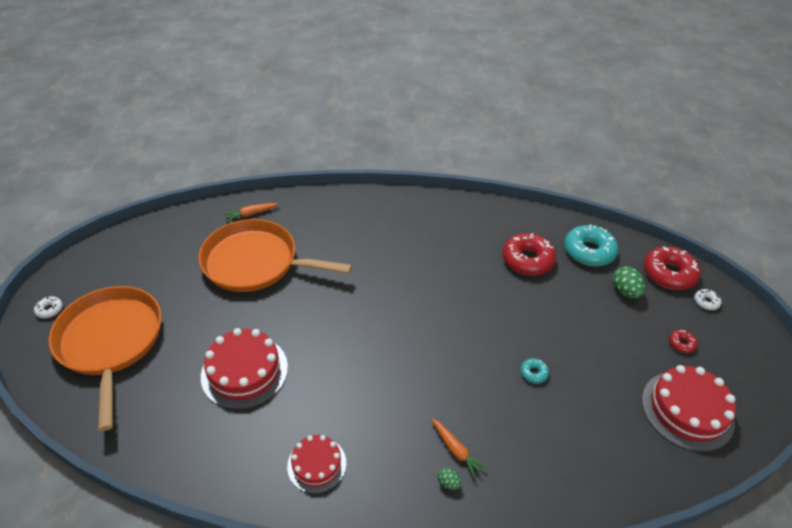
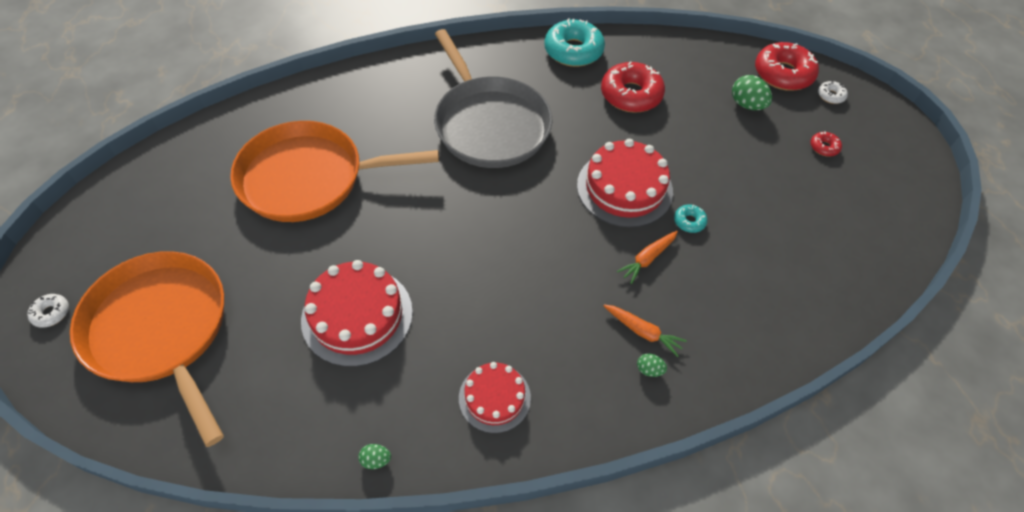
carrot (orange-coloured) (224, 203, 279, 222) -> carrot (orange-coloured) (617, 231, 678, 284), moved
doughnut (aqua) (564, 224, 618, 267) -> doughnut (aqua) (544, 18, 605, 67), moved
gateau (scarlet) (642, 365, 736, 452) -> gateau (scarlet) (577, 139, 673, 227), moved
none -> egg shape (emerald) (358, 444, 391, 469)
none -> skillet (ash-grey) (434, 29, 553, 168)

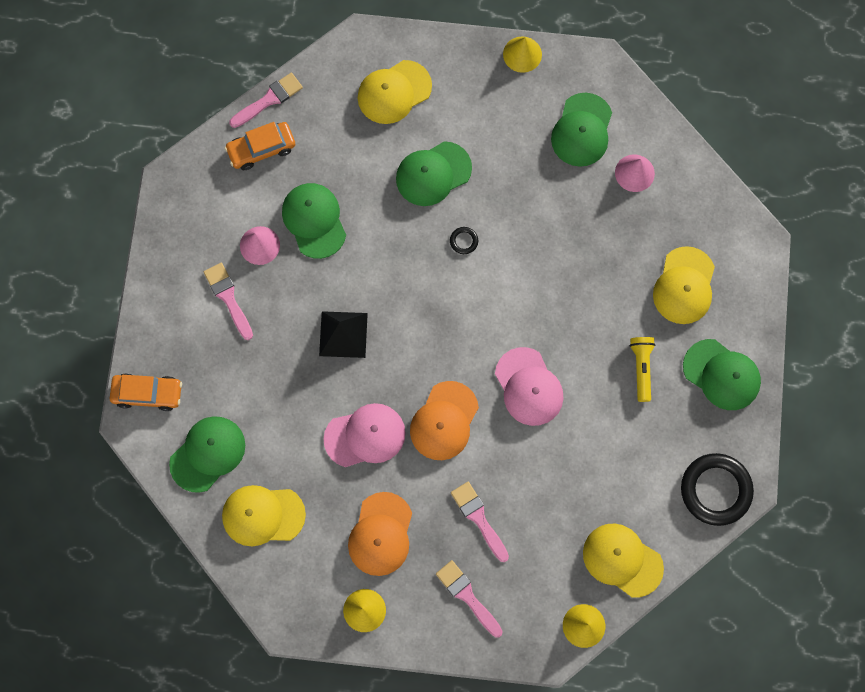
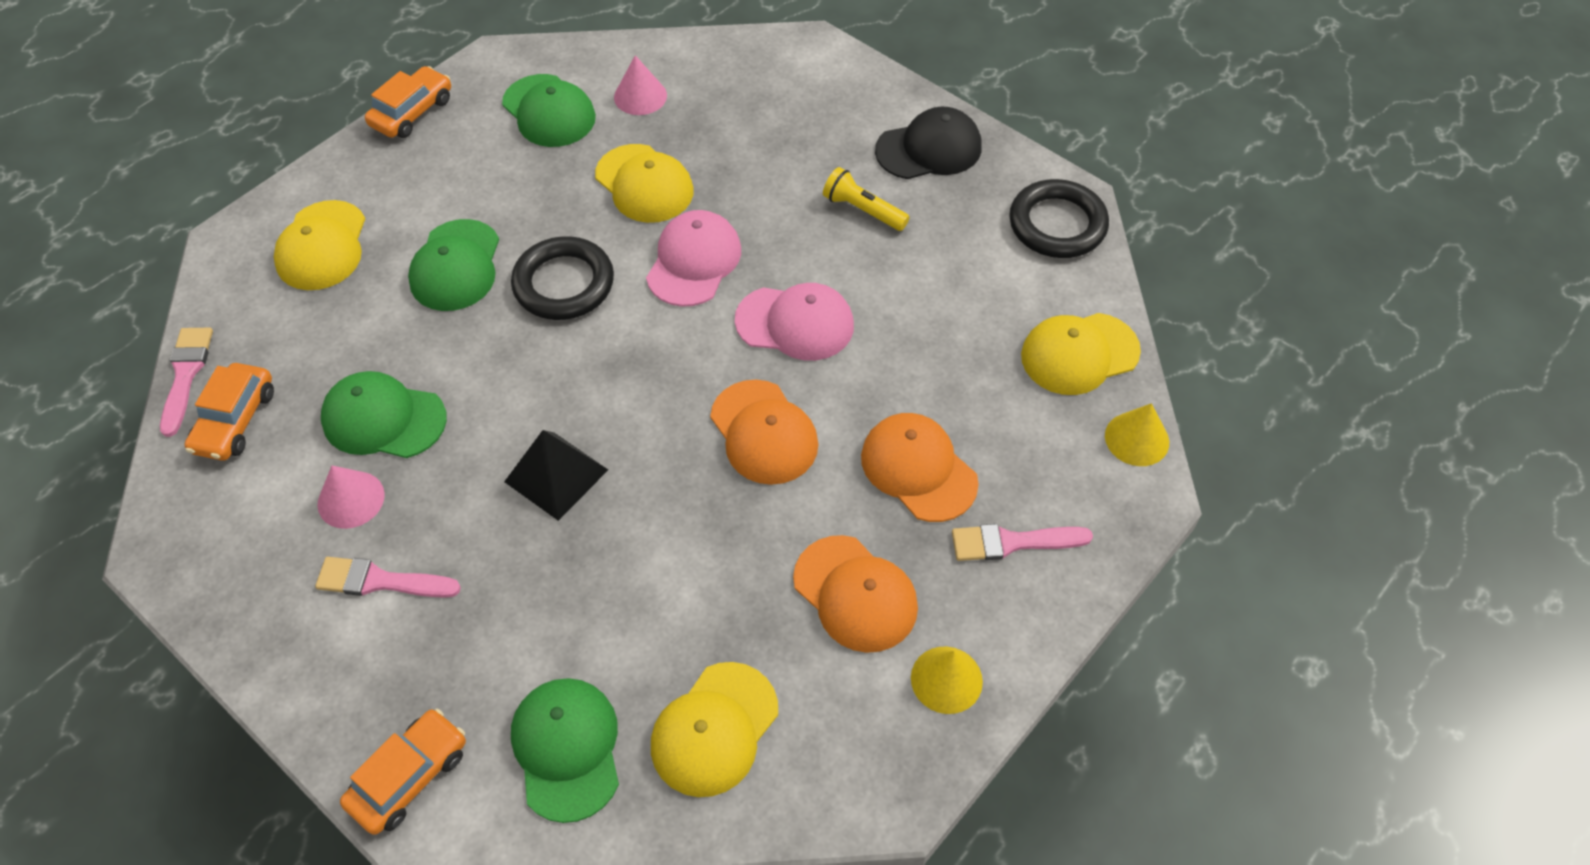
peaked cap (rosy) (323, 403, 406, 467) -> peaked cap (rosy) (646, 210, 741, 307), moved
ring (black) (450, 227, 478, 254) -> ring (black) (511, 236, 614, 320), x2.42
brush (rosy) (451, 482, 509, 562) -> peaked cap (orange-coloured) (861, 413, 979, 522)
cone shape (bright yellow) (503, 36, 542, 73) -> toy car (orange-coloured) (365, 66, 451, 138)
peaked cap (bright yellow) (653, 246, 715, 324) -> peaked cap (bright yellow) (595, 144, 693, 223), moved
peaked cap (emerald) (683, 339, 761, 410) -> peaked cap (black) (875, 106, 982, 179)

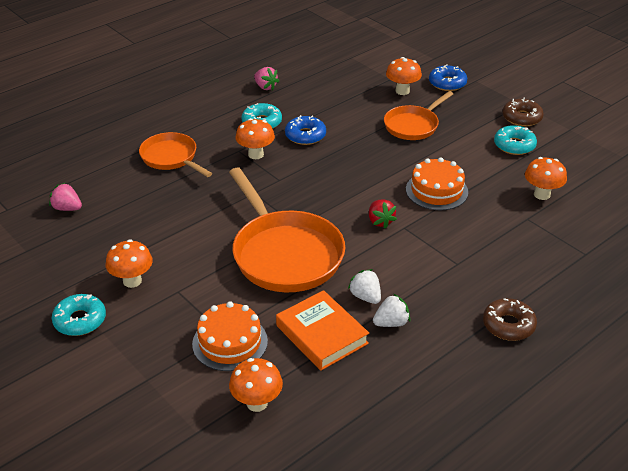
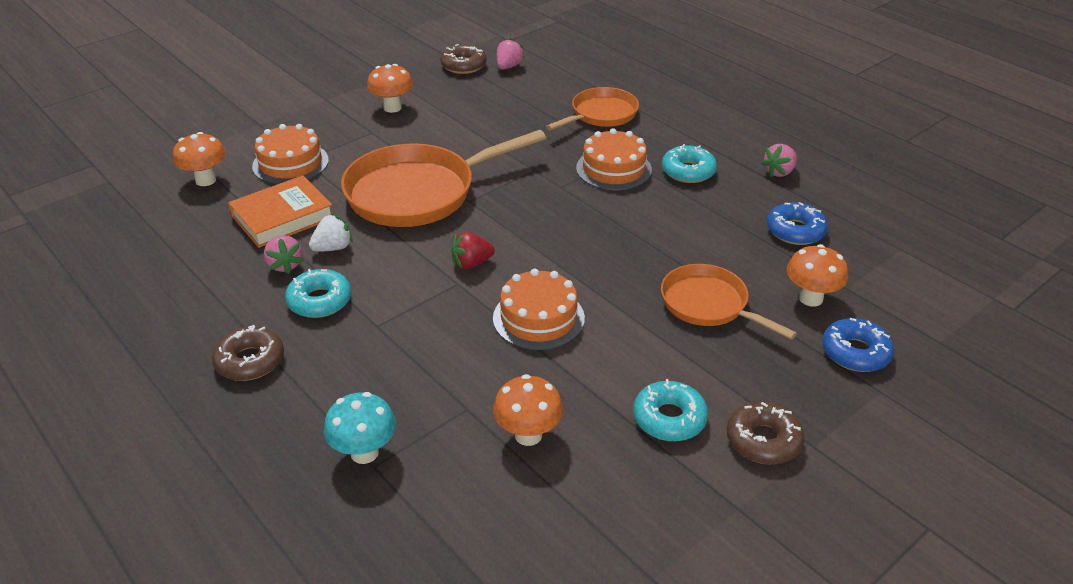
doughnut (aqua) (52, 294, 106, 336) -> doughnut (aqua) (285, 269, 351, 318), moved
mushroom (orange-coloured) (236, 118, 275, 159) -> gateau (orange-coloured) (576, 128, 652, 191)
doughnut (cobalt) (285, 115, 326, 145) -> doughnut (cobalt) (767, 202, 828, 245), moved
berry (white) (373, 293, 410, 327) -> berry (rosy) (264, 235, 303, 274)
none -> mushroom (aqua) (324, 392, 396, 464)
none -> doughnut (russet) (440, 44, 487, 74)

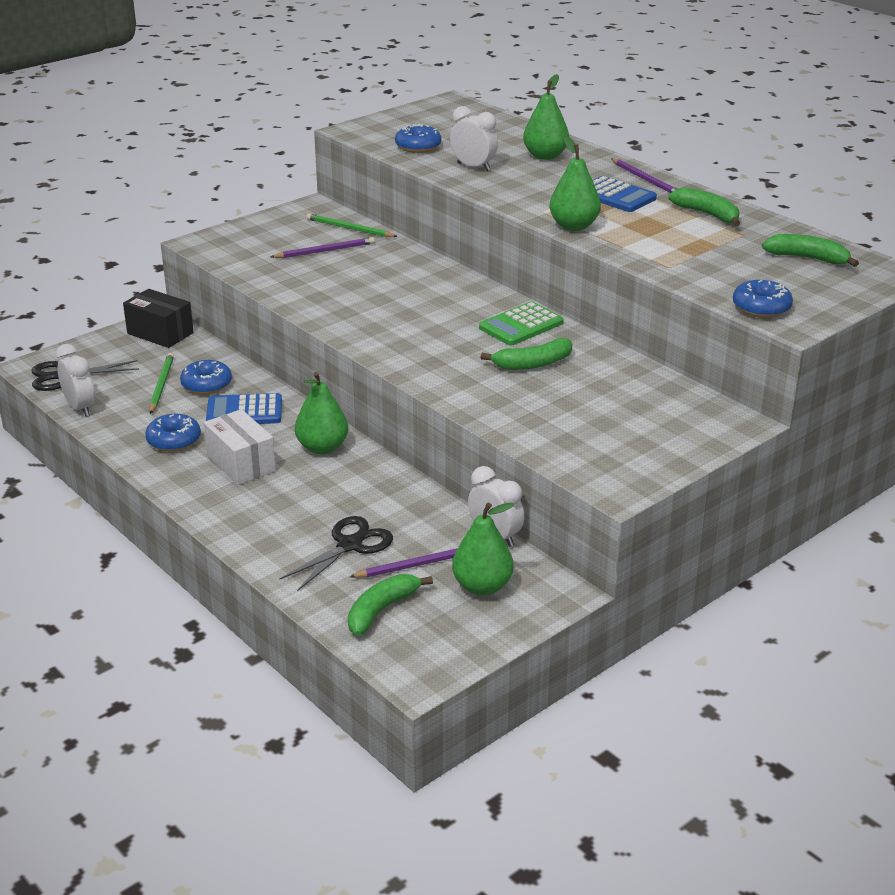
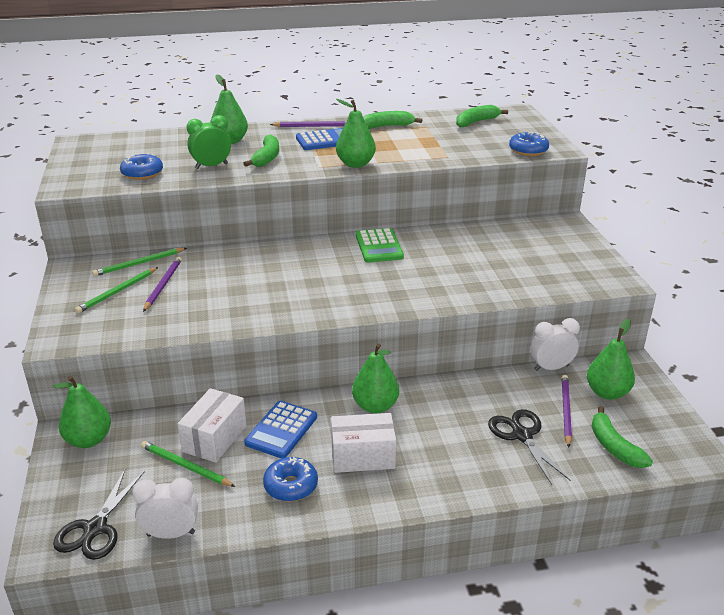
box (black) (123, 289, 194, 348) -> toy pear (emerald) (53, 376, 111, 448)
doughnut (cobalt) (180, 360, 232, 394) -> box (white) (178, 388, 246, 463)
bedside clock (white) (450, 106, 498, 171) -> bedside clock (emerald) (186, 115, 231, 169)
toy banana (emerald) (480, 338, 572, 370) -> toy banana (emerald) (243, 135, 279, 167), moved
none -> lead pencil (emerald) (75, 267, 158, 314)

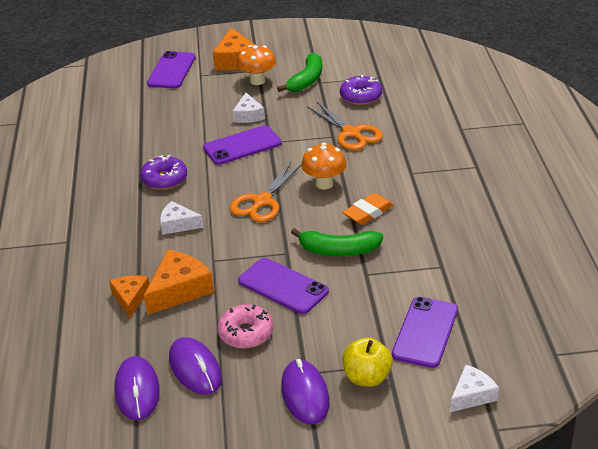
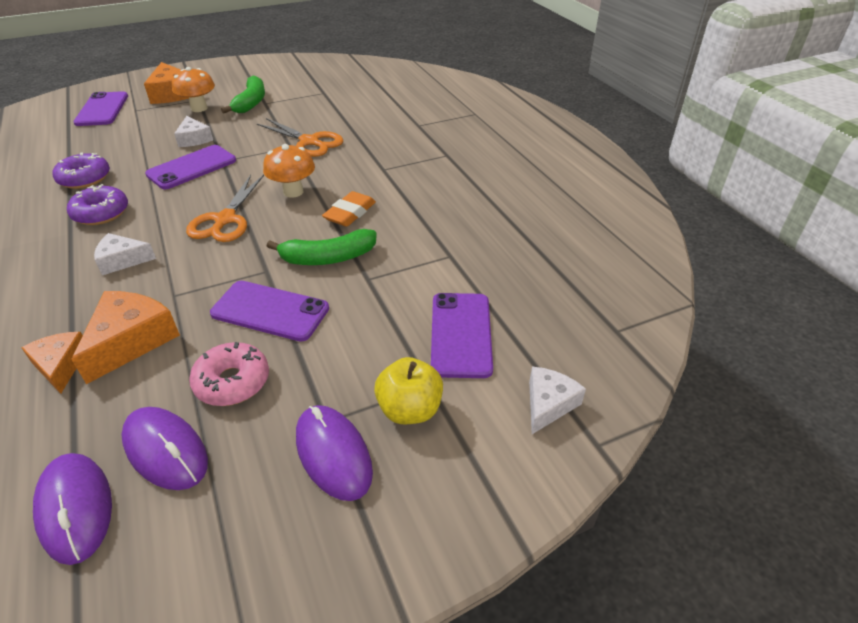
doughnut (purple) (340, 75, 382, 105) -> doughnut (purple) (53, 152, 110, 189), moved

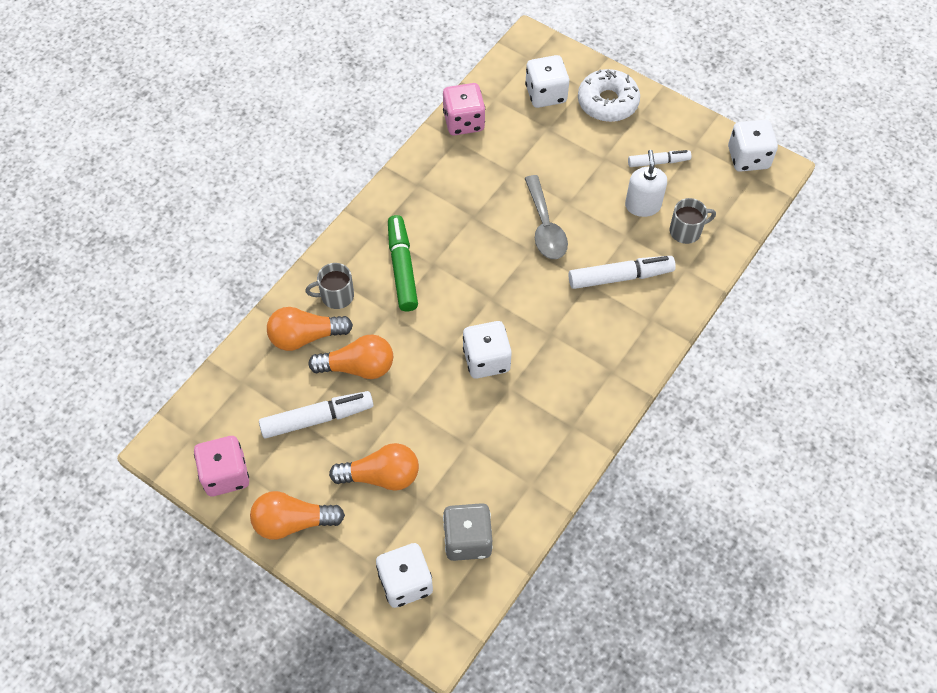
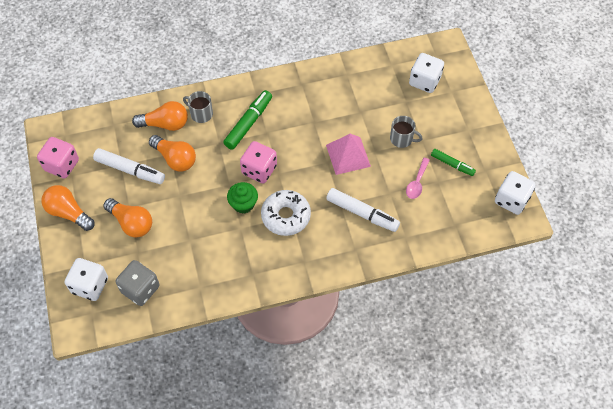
bulb (orange-coloured) (267, 307, 353, 351) -> bulb (orange-coloured) (132, 101, 188, 131), 150 degrees clockwise
die (rosy) (443, 83, 485, 135) -> die (rosy) (240, 141, 277, 184), moved
die (white) (463, 321, 512, 379) -> cupcake (emerald) (227, 182, 258, 214)
spoon (ash-grey) (524, 175, 568, 259) -> pyramid shape (rosy) (326, 134, 371, 175)
doughnut (white) (578, 69, 640, 122) -> doughnut (white) (261, 190, 311, 236), moved
soap dispenser (white) (625, 150, 667, 217) -> spoon (rosy) (406, 158, 430, 199)
felt pen (white) (628, 150, 691, 167) -> felt pen (emerald) (431, 149, 476, 176)
coffee mug (ash-grey) (670, 198, 716, 244) -> coffee mug (ash-grey) (390, 116, 423, 148), moved

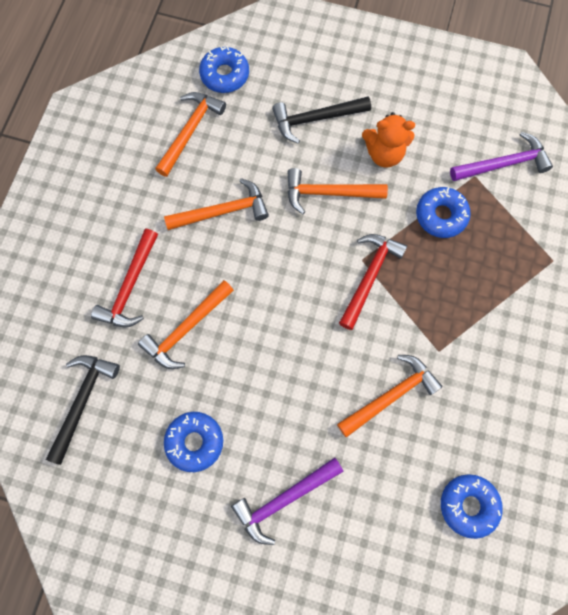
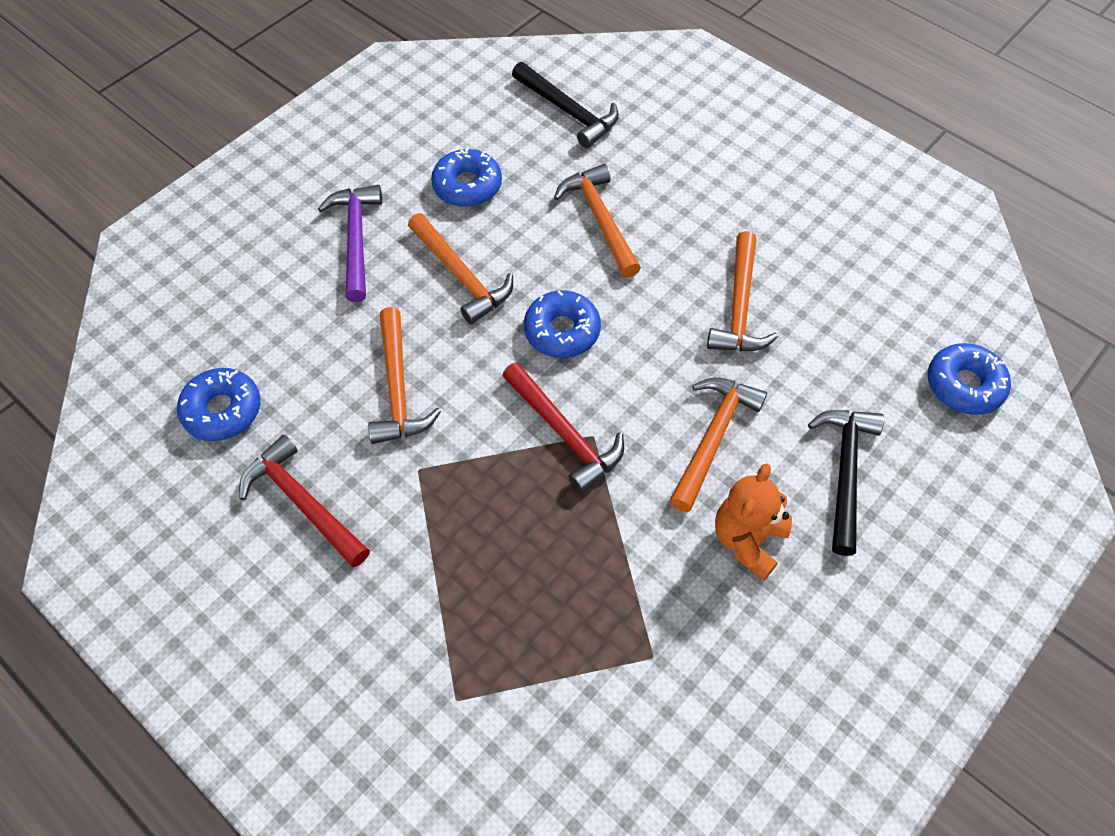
carpenter's hammer (scarlet) (91, 229, 158, 327) -> carpenter's hammer (scarlet) (239, 435, 370, 567), moved
carpenter's hammer (orange-coloured) (155, 92, 226, 177) -> carpenter's hammer (orange-coloured) (408, 213, 513, 325), moved
doughnut (cobalt) (416, 187, 471, 238) -> doughnut (cobalt) (524, 290, 601, 358), moved
carpenter's hammer (purple) (450, 132, 553, 181) -> none

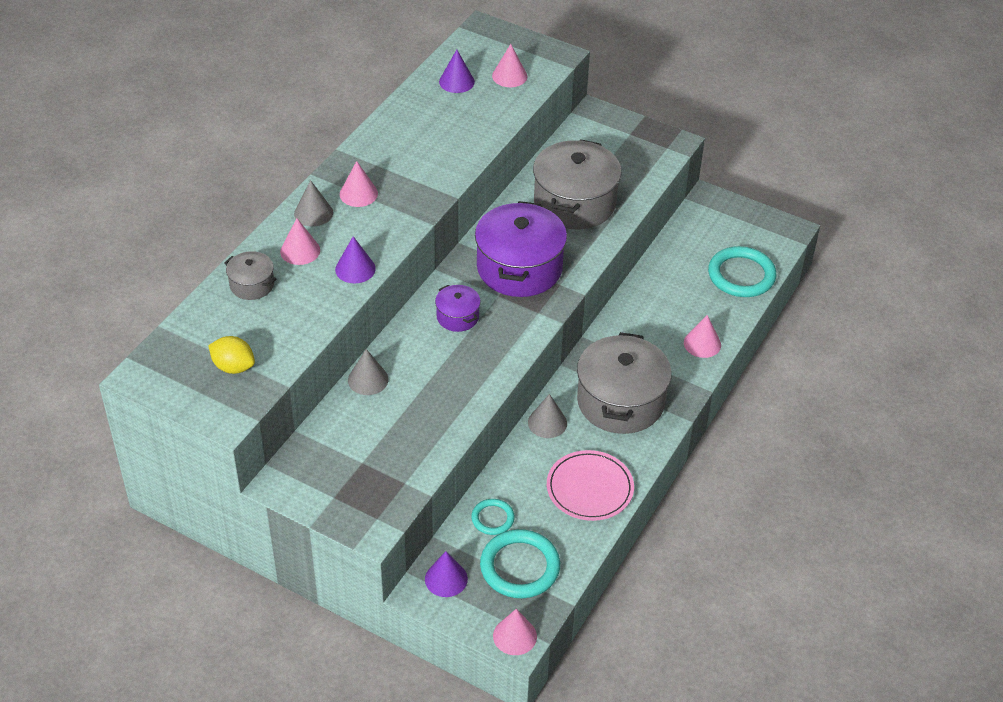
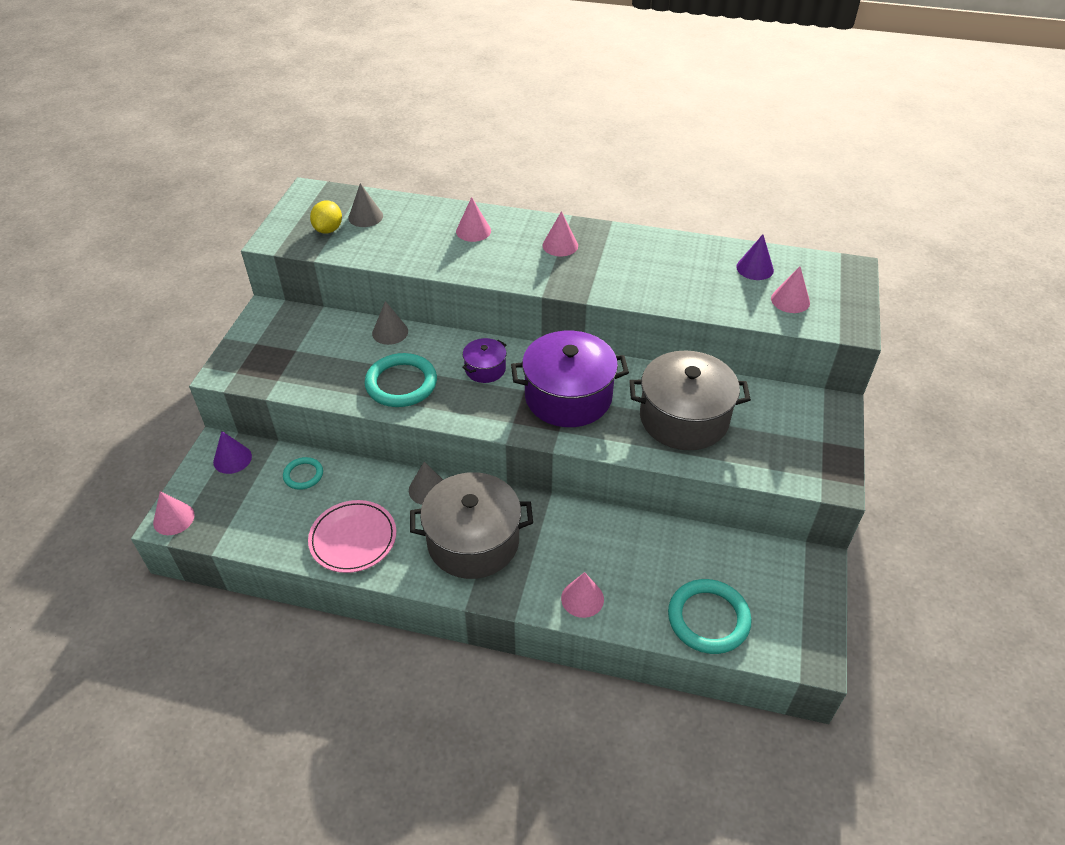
cooking pot (ash-grey) (224, 251, 276, 300) -> none
cone shape (ash-grey) (294, 180, 333, 227) -> cone shape (ash-grey) (348, 183, 383, 227), moved
cone shape (purple) (335, 236, 376, 283) -> none
ring (aqua) (480, 529, 560, 598) -> ring (aqua) (365, 353, 437, 407), moved

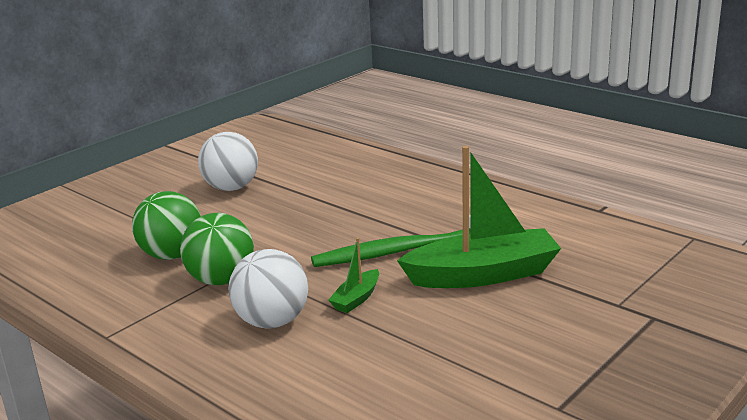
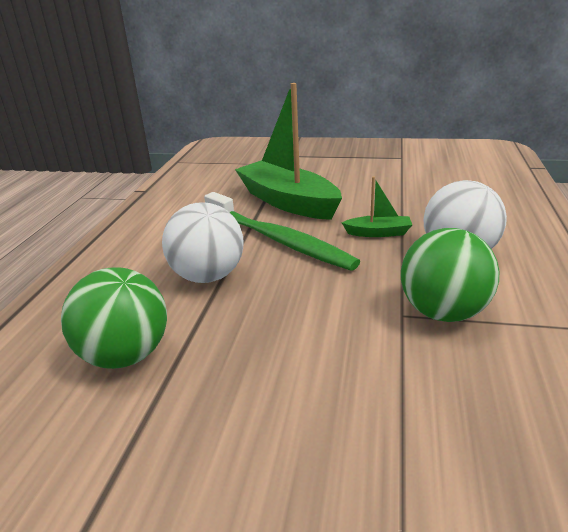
play ball (emerald) (132, 191, 201, 260) -> play ball (emerald) (61, 268, 167, 369), moved
play ball (white) (198, 132, 258, 191) -> play ball (white) (162, 202, 244, 283), moved

